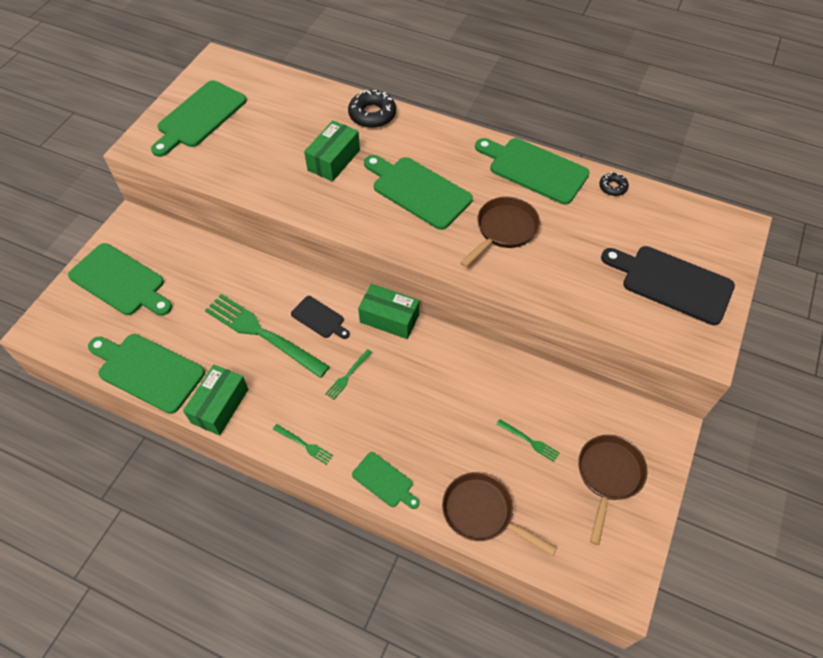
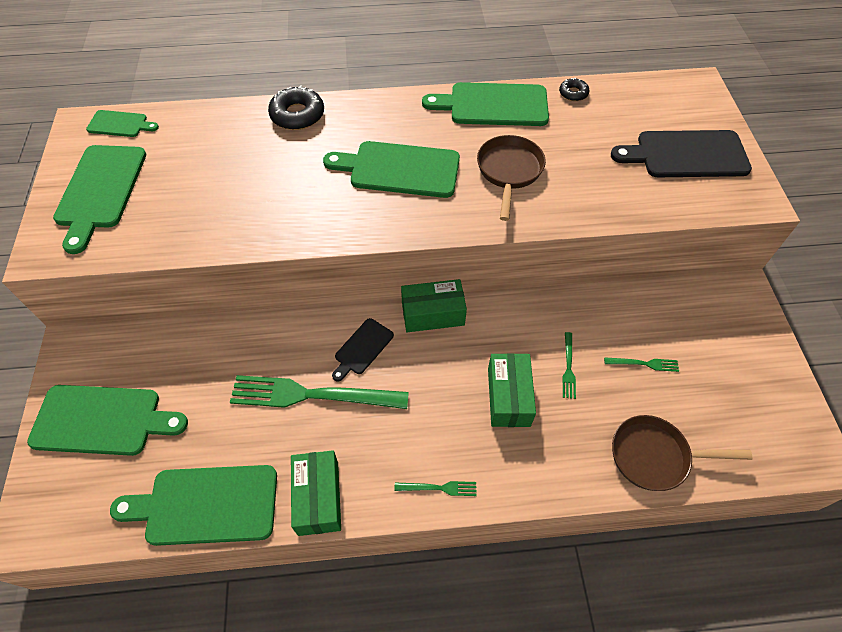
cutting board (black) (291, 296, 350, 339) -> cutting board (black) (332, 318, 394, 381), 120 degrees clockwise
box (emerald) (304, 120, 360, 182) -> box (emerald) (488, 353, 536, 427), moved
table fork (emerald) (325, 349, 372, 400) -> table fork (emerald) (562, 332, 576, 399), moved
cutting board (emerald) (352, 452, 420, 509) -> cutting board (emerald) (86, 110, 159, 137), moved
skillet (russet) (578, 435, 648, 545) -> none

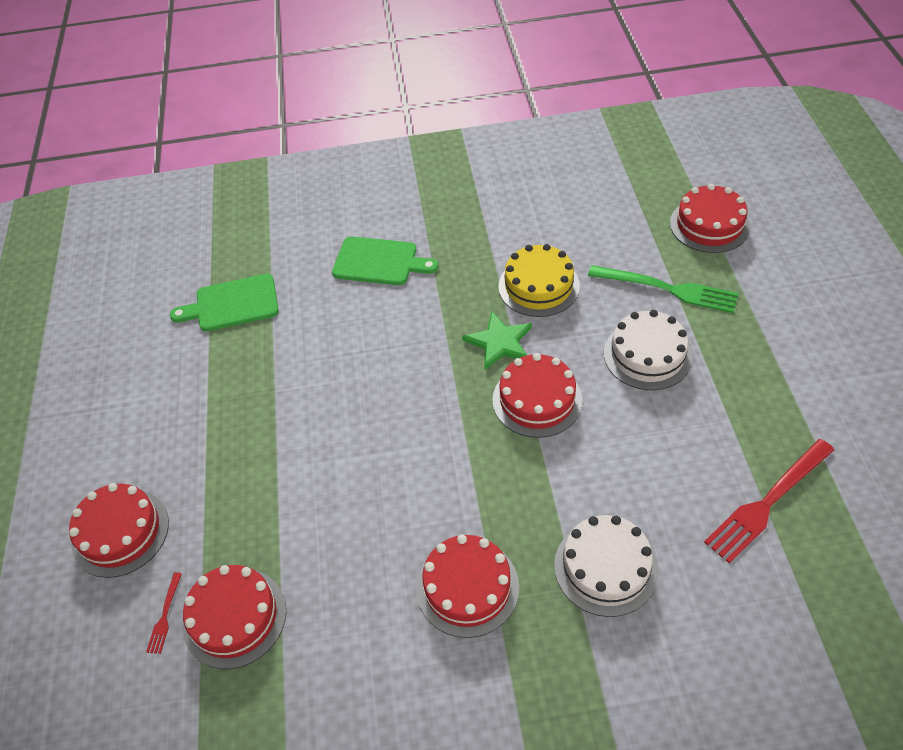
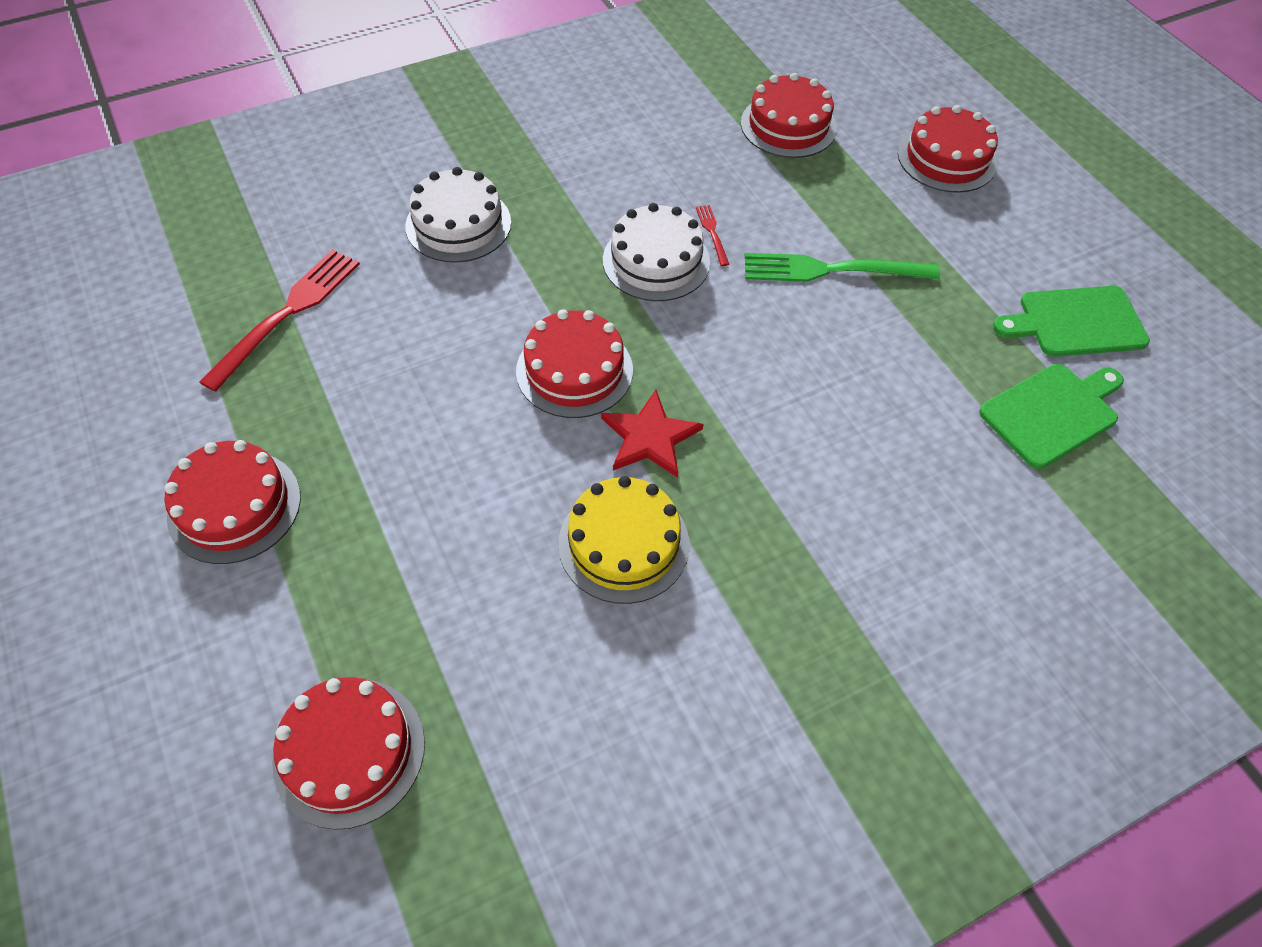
table fork (scarlet) (146, 572, 182, 654) -> table fork (scarlet) (696, 205, 729, 266), moved
cutting board (emerald) (332, 236, 438, 285) -> cutting board (emerald) (993, 286, 1150, 357), moved
gateau (scarlet) (416, 534, 519, 638) -> gateau (scarlet) (164, 440, 301, 564), moved
five-pointed star (emerald) (462, 311, 532, 370) -> five-pointed star (scarlet) (601, 390, 703, 478)
table fork (emerald) (588, 265, 738, 313) -> table fork (emerald) (745, 253, 940, 282), moved
gateau (white) (604, 310, 693, 390) -> gateau (white) (603, 203, 710, 301), moved

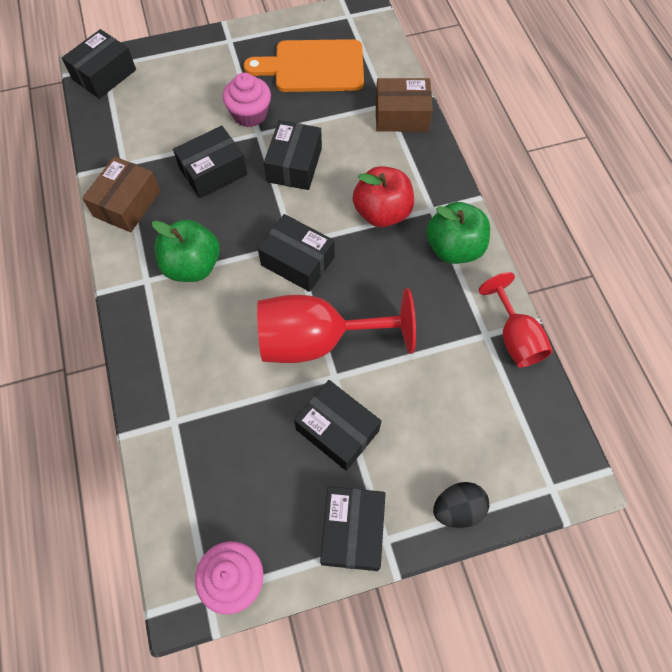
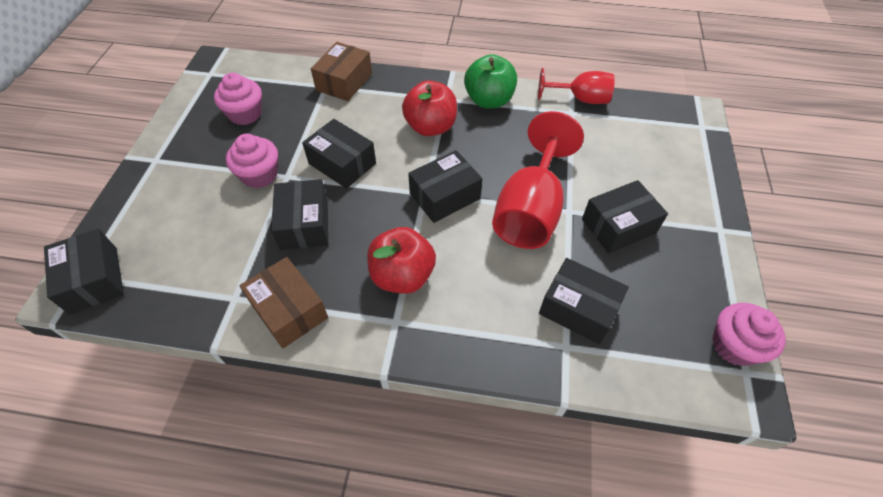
apple fruit (emerald) (152, 219, 220, 282) -> apple fruit (scarlet) (367, 227, 436, 294)
cutting board (orange-coloured) (244, 39, 364, 92) -> cupcake (rosy) (214, 73, 262, 125)
box (black) (320, 486, 386, 571) -> box (black) (539, 258, 629, 345), moved
egg shape (black) (433, 482, 489, 528) -> none

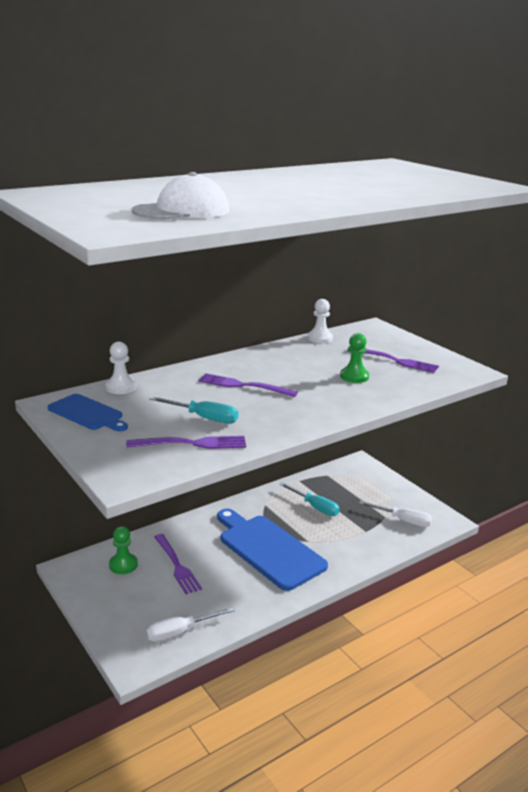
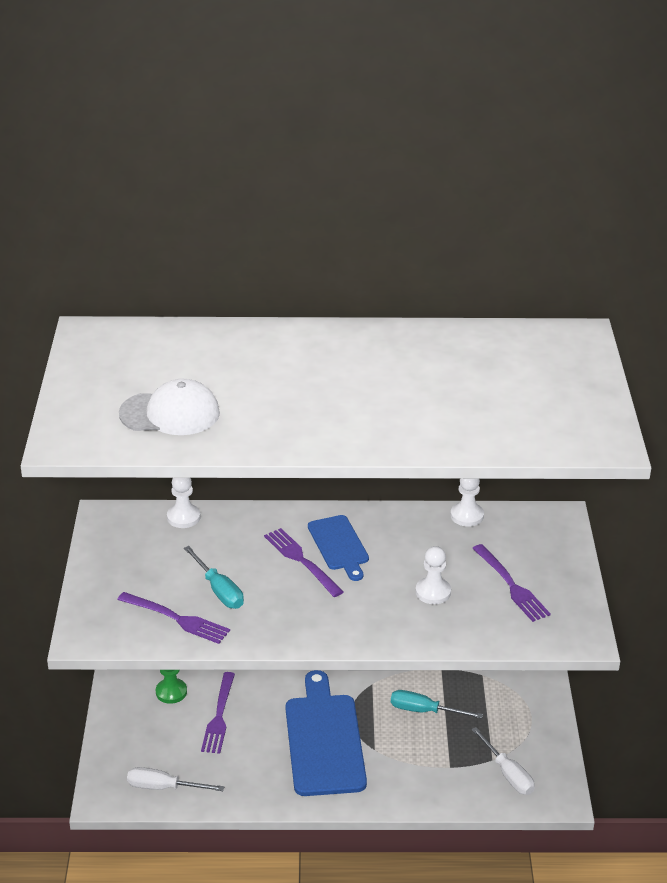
cutting board (cobalt) (47, 394, 128, 431) -> cutting board (cobalt) (308, 515, 369, 581), moved
flat screwdriver (aqua) (280, 482, 340, 516) -> flat screwdriver (aqua) (391, 690, 483, 719), 120 degrees clockwise
pawn (emerald) (340, 333, 369, 383) -> pawn (white) (416, 546, 451, 604)

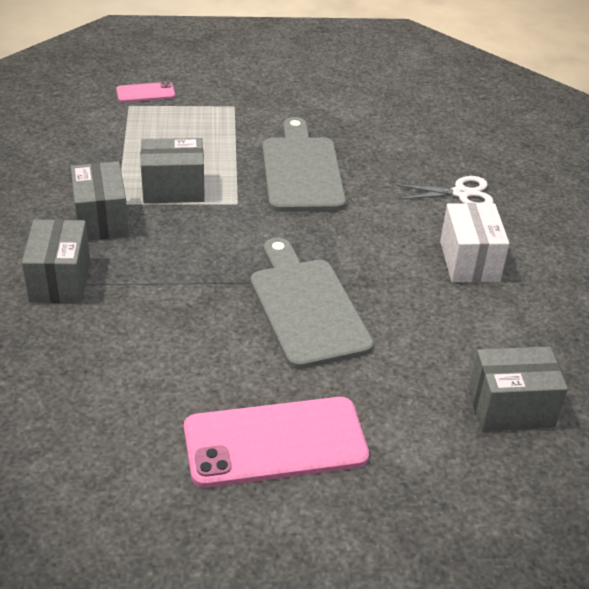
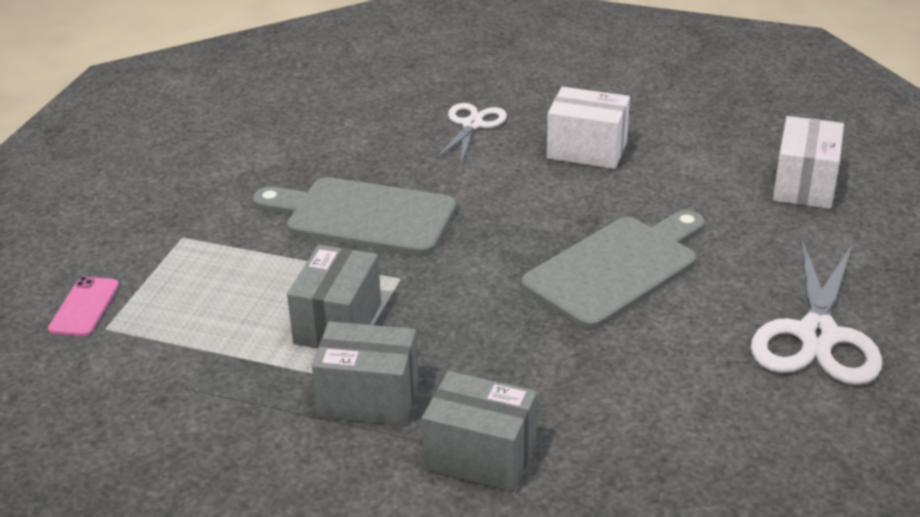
phone (rosy) (184, 397, 369, 488) -> scissors (white) (751, 240, 882, 385)
cutting board (ash-grey) (250, 238, 374, 369) -> cutting board (ash-grey) (521, 210, 705, 329), 135 degrees clockwise
box (ash-grey) (468, 347, 568, 431) -> box (white) (773, 116, 844, 209)

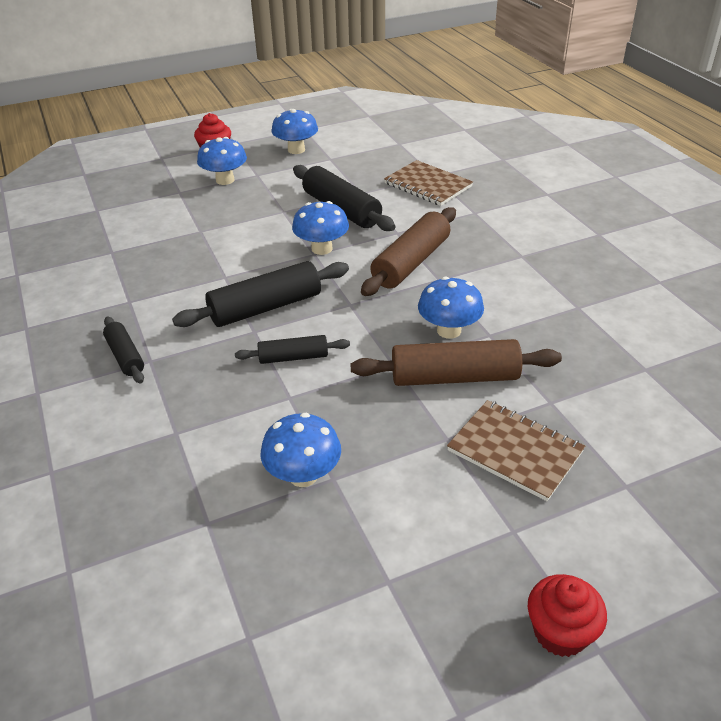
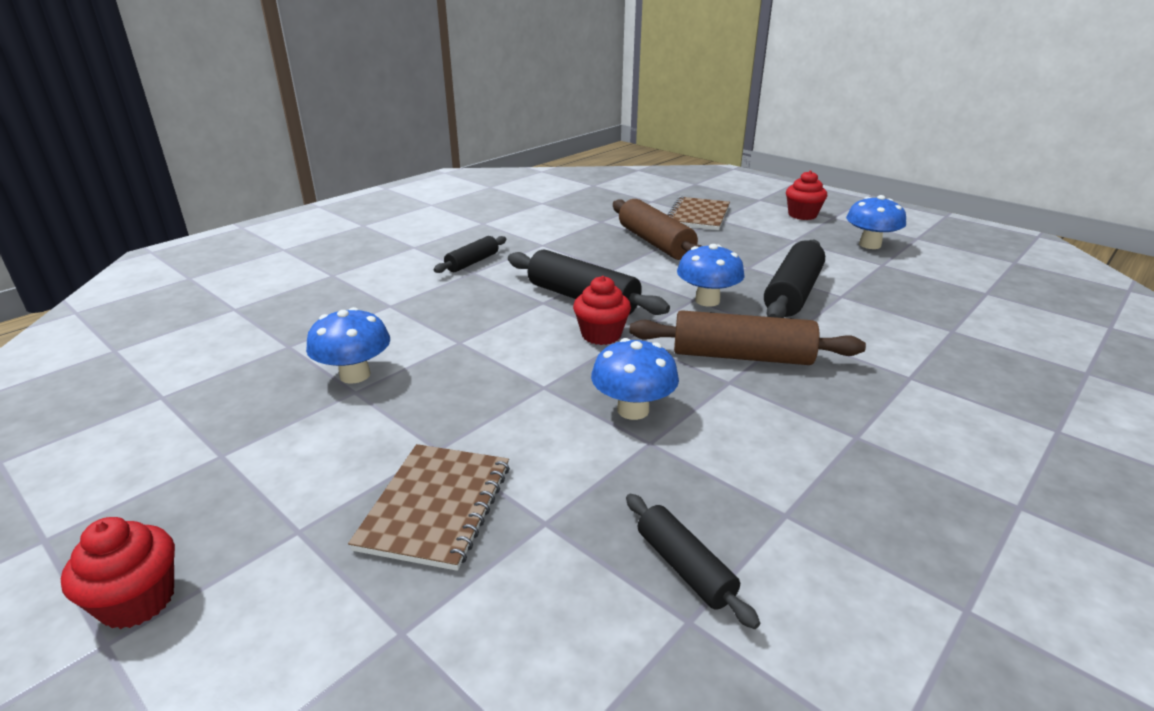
mushroom (cobalt) (197, 137, 247, 185) -> none
pastry roller (black) (235, 335, 350, 364) -> pastry roller (black) (626, 494, 760, 629), moved
pastry roller (russet) (350, 339, 562, 386) -> pastry roller (russet) (613, 199, 702, 260), moved
notepad (russet) (384, 160, 473, 206) -> notepad (russet) (667, 196, 730, 230), moved
none -> cupcake (scarlet) (573, 276, 631, 345)

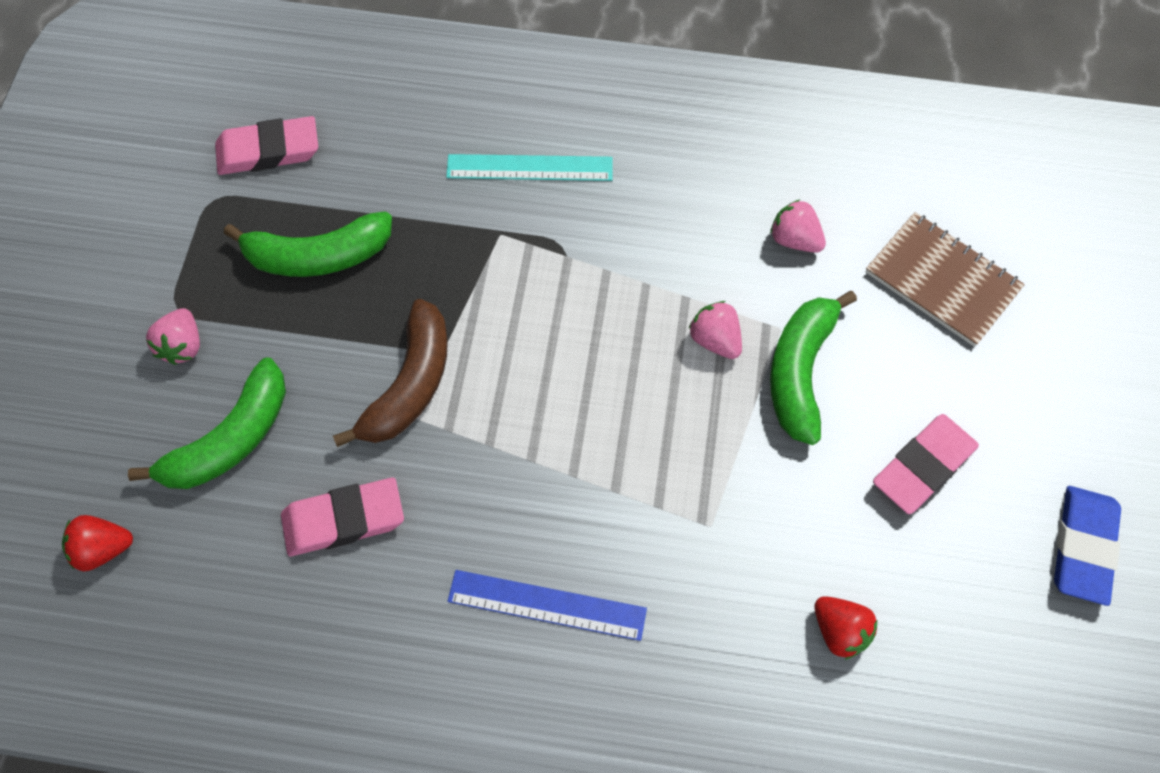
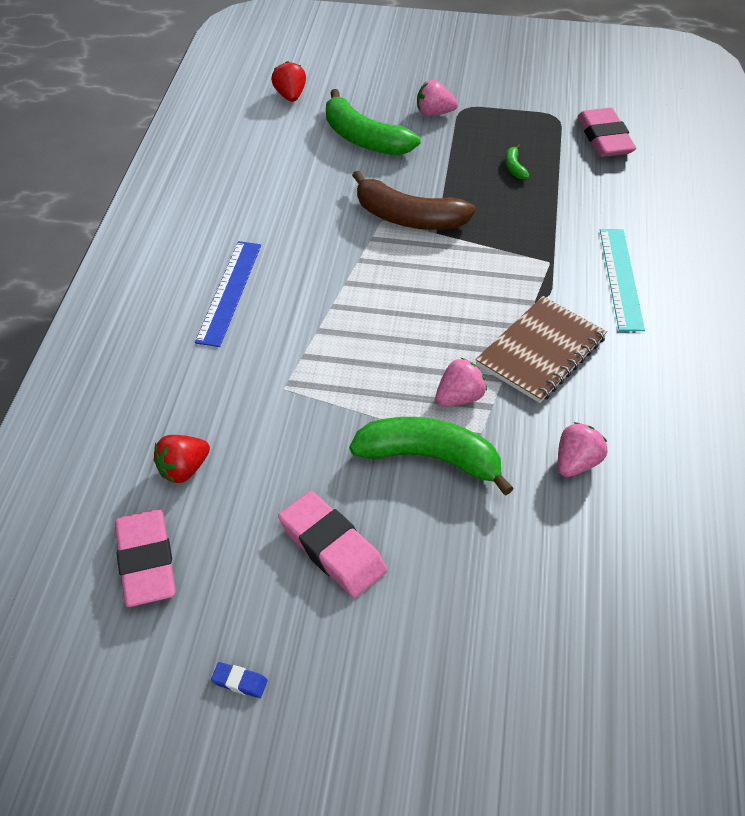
toy banana (emerald) (224, 211, 392, 277) -> toy banana (emerald) (505, 144, 530, 179), x0.41
pencil eraser (rosy) (281, 478, 404, 556) -> pencil eraser (rosy) (115, 509, 176, 607), moved
notepad (russet) (866, 212, 1025, 347) -> notepad (russet) (475, 296, 607, 403), moved
pencil eraser (cobalt) (1054, 486, 1121, 606) -> pencil eraser (cobalt) (211, 662, 268, 698), x0.42

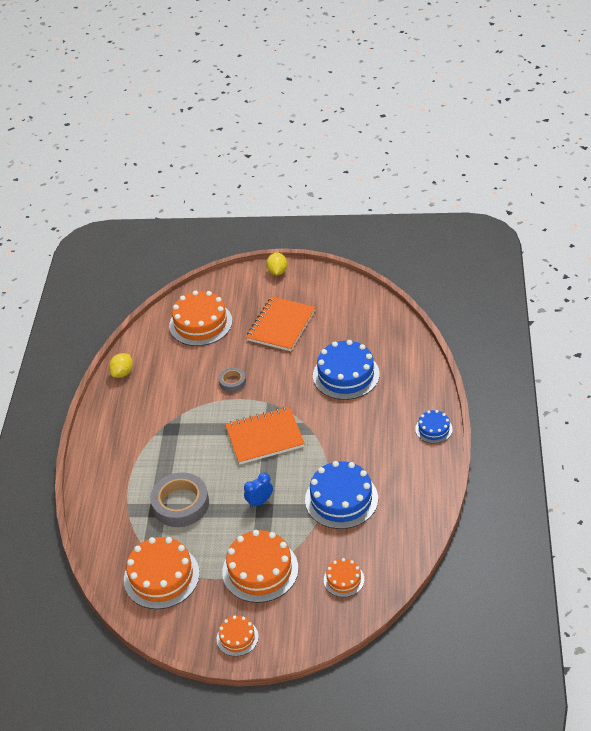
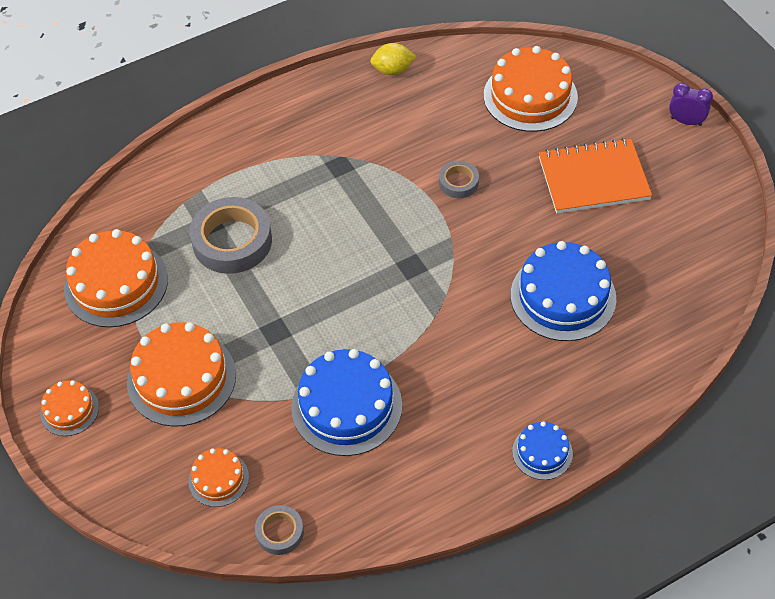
notepad (orange-coloured) (225, 406, 305, 465) -> none
bedside clock (cobalt) (244, 473, 273, 508) -> none
toy lemon (bright yellow) (266, 252, 287, 275) -> bedside clock (purple) (669, 83, 713, 126)
none -> roll of tape (ash-grey) (255, 505, 304, 555)

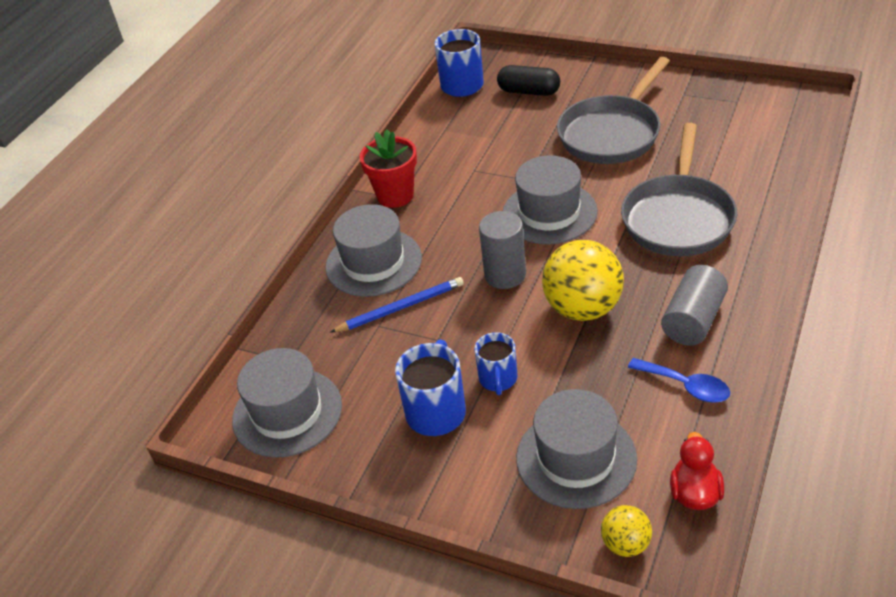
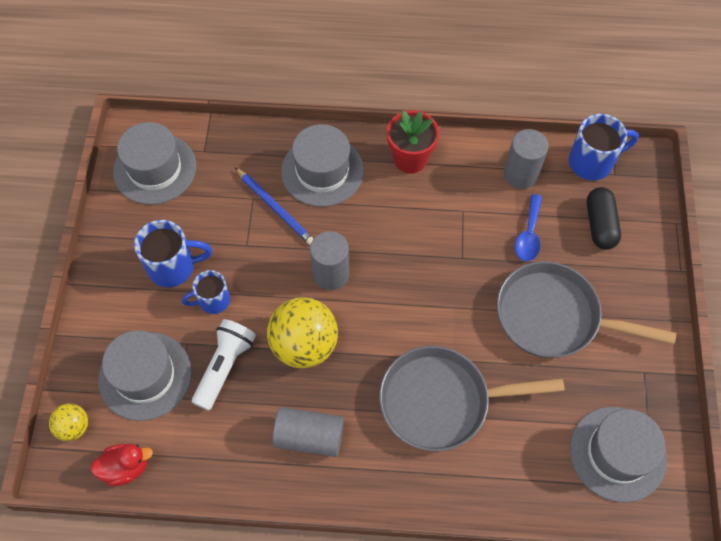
tall hat (ash-grey) (503, 155, 598, 244) -> tall hat (ash-grey) (570, 407, 667, 503), moved
spoon (cobalt) (628, 358, 730, 403) -> spoon (cobalt) (515, 194, 542, 261), moved
none -> pocket torch (white) (192, 319, 256, 410)
none -> cylinder (ash-grey) (504, 129, 548, 189)

